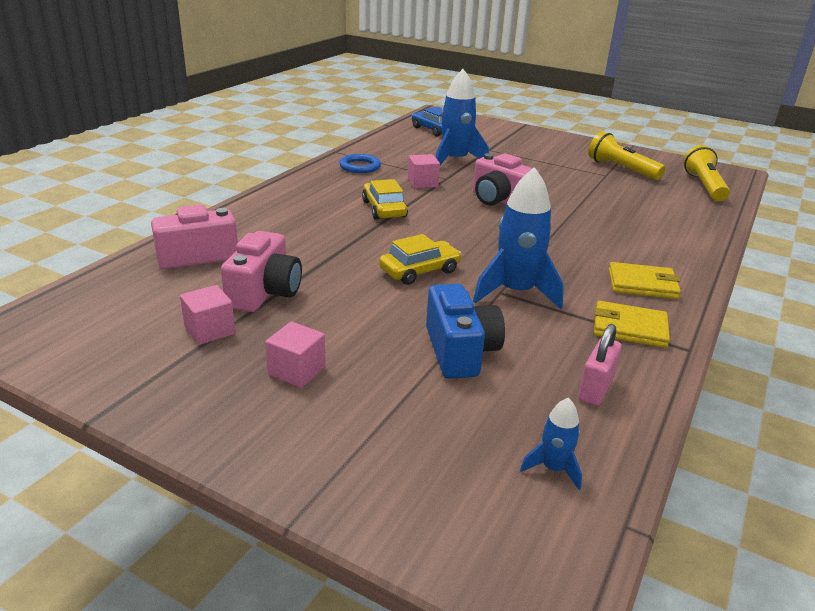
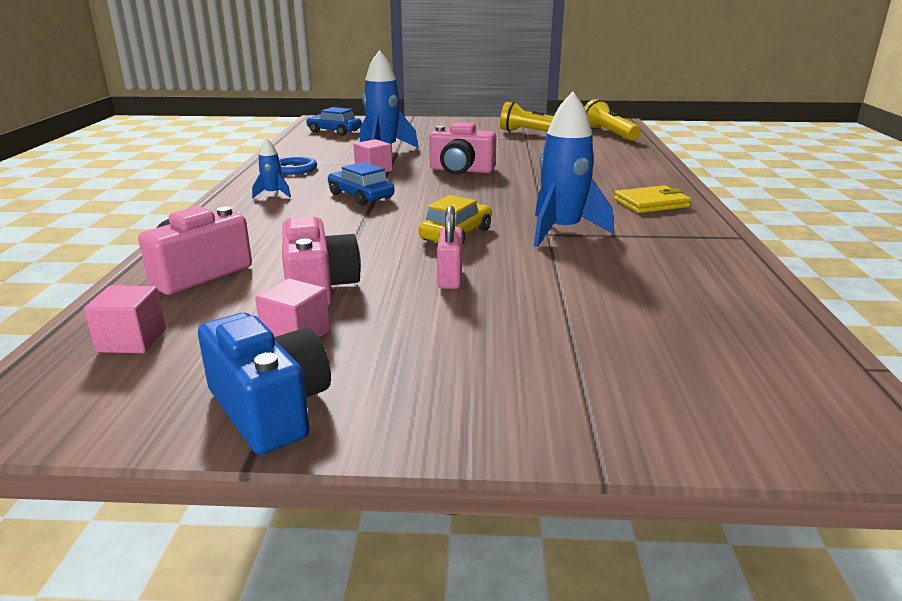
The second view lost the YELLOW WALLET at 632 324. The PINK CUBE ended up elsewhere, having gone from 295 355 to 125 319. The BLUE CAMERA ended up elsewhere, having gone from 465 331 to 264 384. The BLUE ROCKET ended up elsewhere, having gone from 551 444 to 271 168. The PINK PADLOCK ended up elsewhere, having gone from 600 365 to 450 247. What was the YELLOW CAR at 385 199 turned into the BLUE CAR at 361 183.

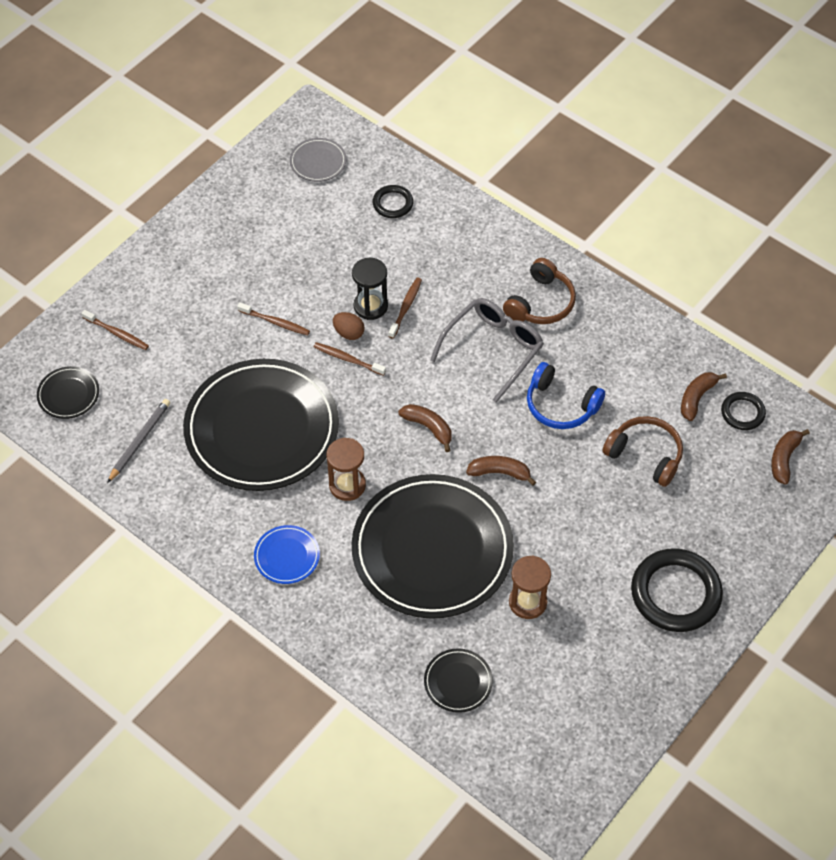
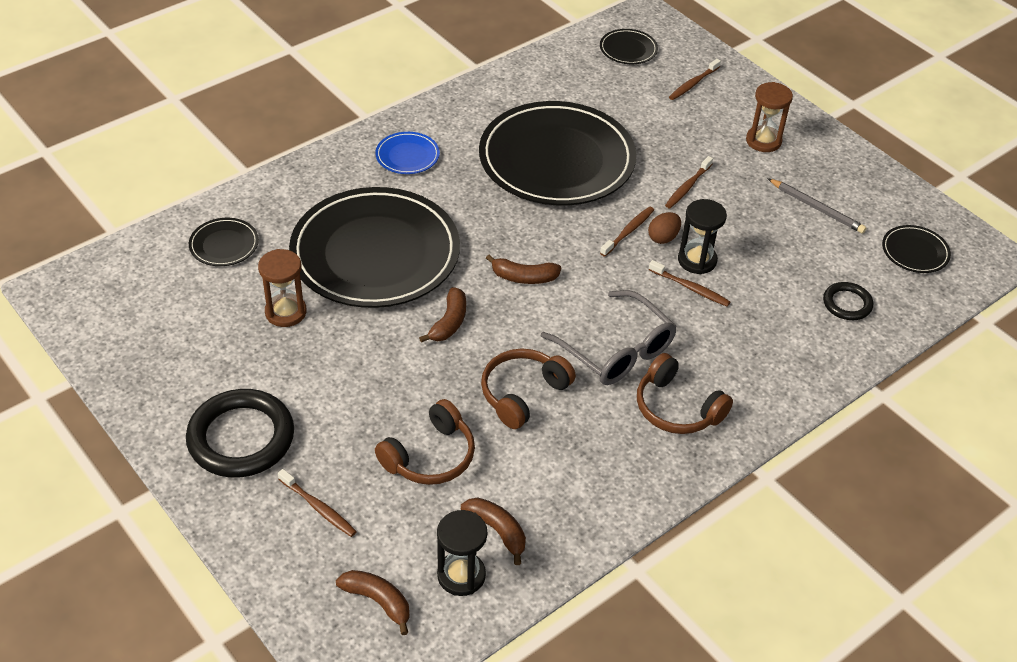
The second view gained the BROWN TOOTHBRUSH at 317 503. The GREY PENCIL ended up elsewhere, having gone from 138 441 to 817 206. The BROWN HOURGLASS ended up elsewhere, having gone from 346 469 to 769 117. Where the BLACK RING stood at 743 411, the BLACK HOURGLASS came to stand at 462 553. What was the GREY PLATE at 318 160 turned into the BLACK PLATE at 916 249. What was the BLUE HEADPHONES at 566 395 turned into the BROWN HEADPHONES at 528 388. The BROWN BANANA at 425 428 ended up facing another way, 45 degrees clockwise from before.

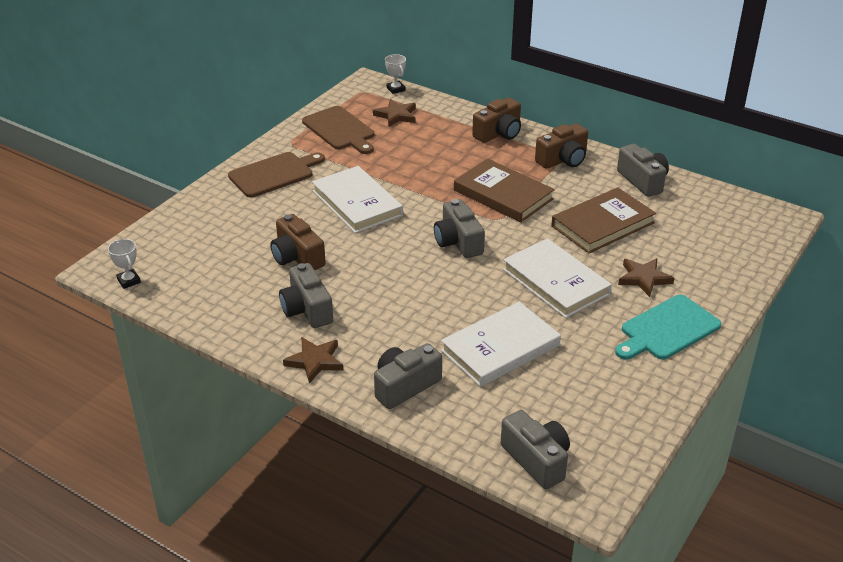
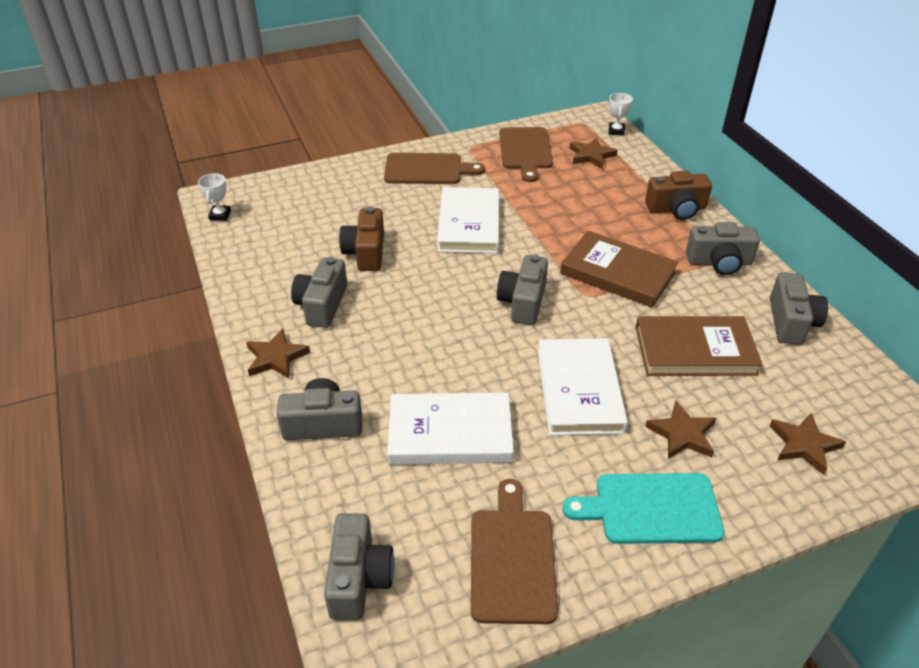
The second view gained the BROWN CUTTING BOARD at 514 551. The second view gained the BROWN STAR at 808 444. What was the BROWN CAMERA at 561 146 turned into the GREY CAMERA at 723 248. The BROWN BOOK at 504 191 ended up facing another way, 45 degrees counterclockwise from before.

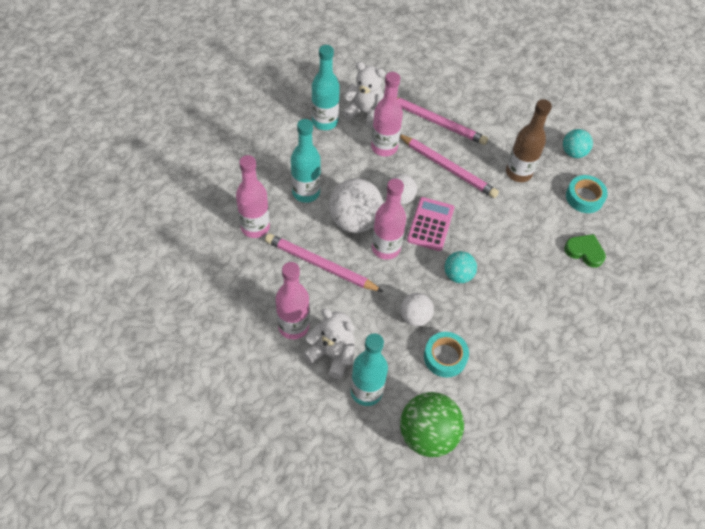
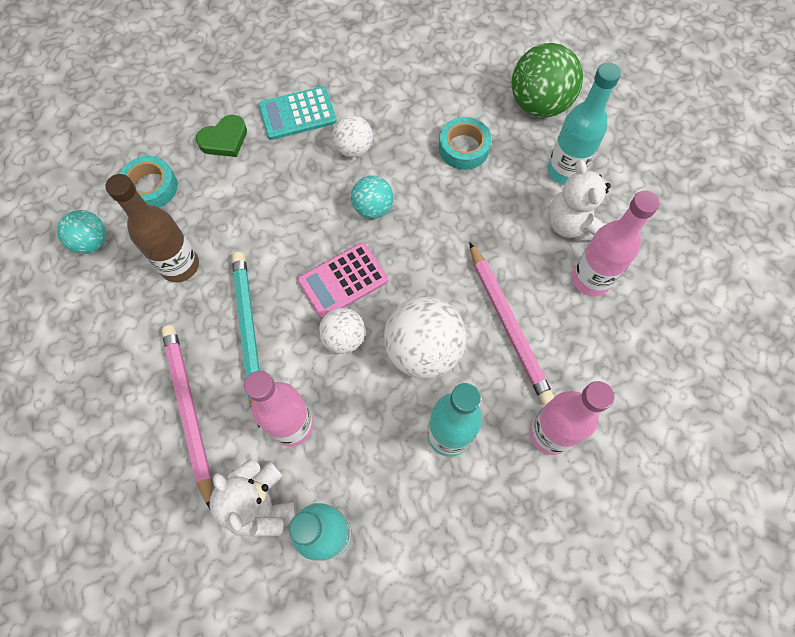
The second view lost the PINK BOTTLE at 389 219. The second view gained the TURQUOISE CALCULATOR at 297 113. The WHITE BALL ended up elsewhere, having gone from 417 309 to 352 136. What was the PINK PENCIL at 449 166 turned into the TURQUOISE PENCIL at 246 340. The GREEN HEART at 585 251 ended up facing another way, 105 degrees counterclockwise from before.

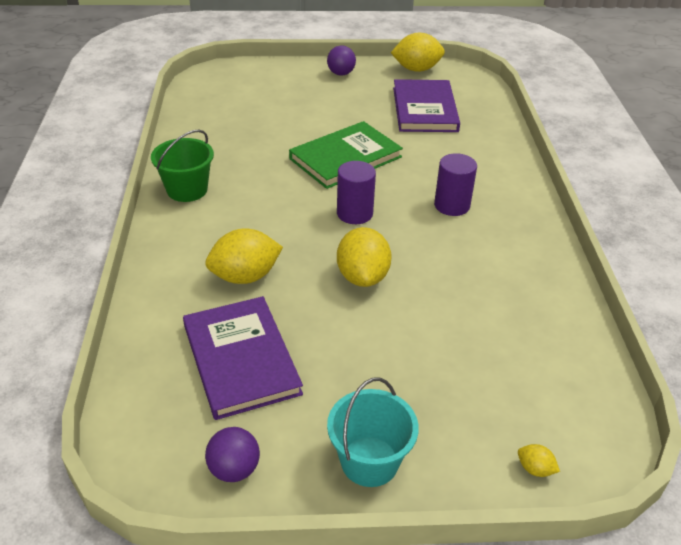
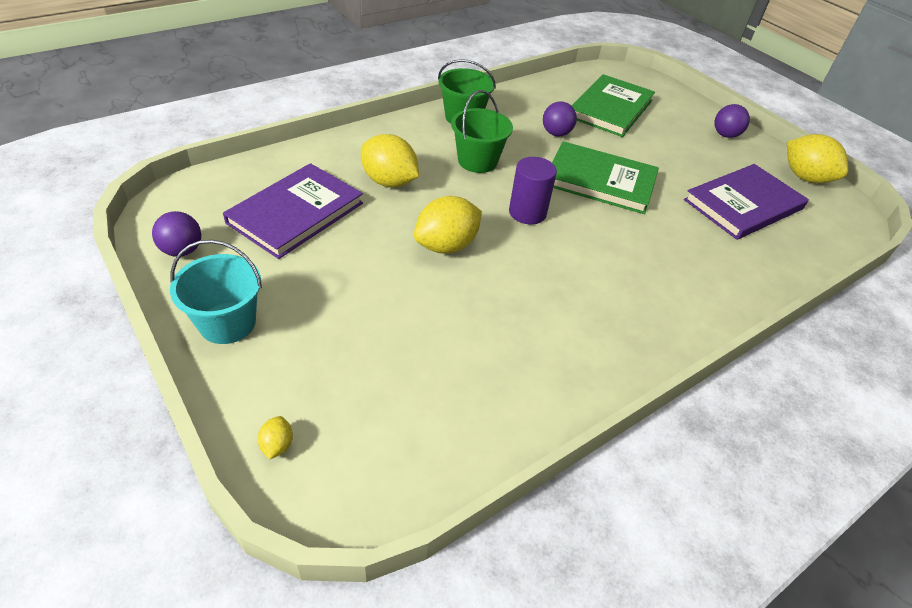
The second view lost the PURPLE CYLINDER at 455 184. The second view gained the GREEN BUCKET at 482 131. The second view gained the PURPLE BALL at 560 119. The second view gained the GREEN BOOK at 613 105.

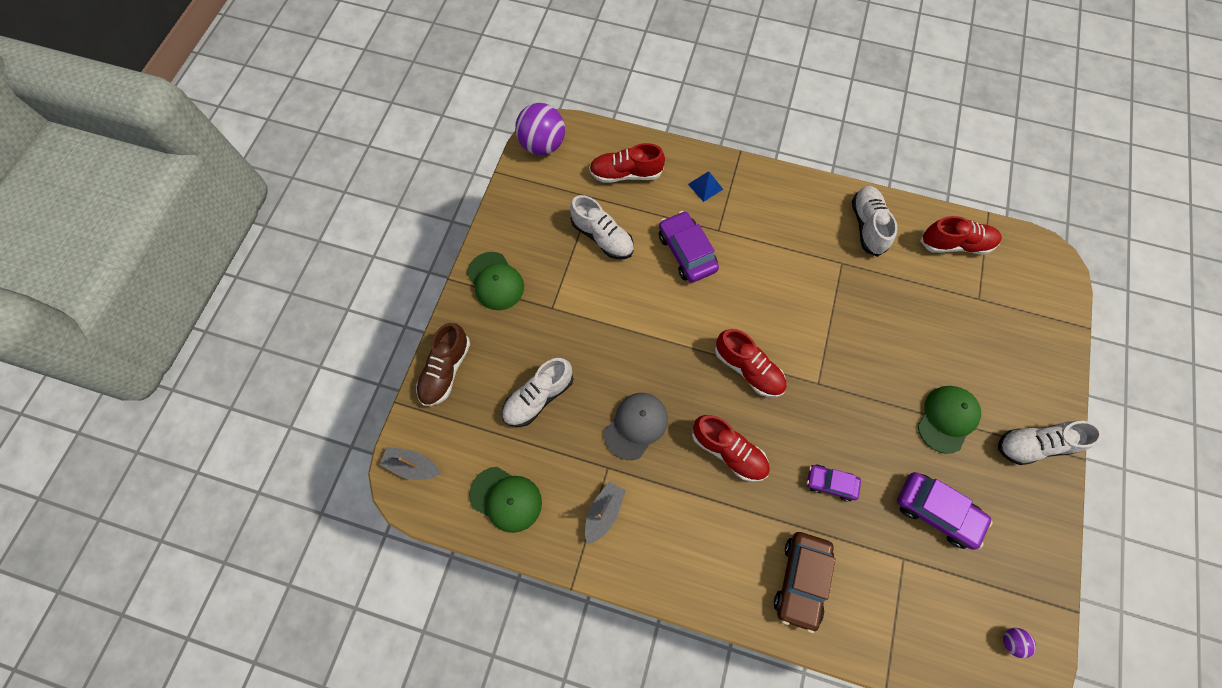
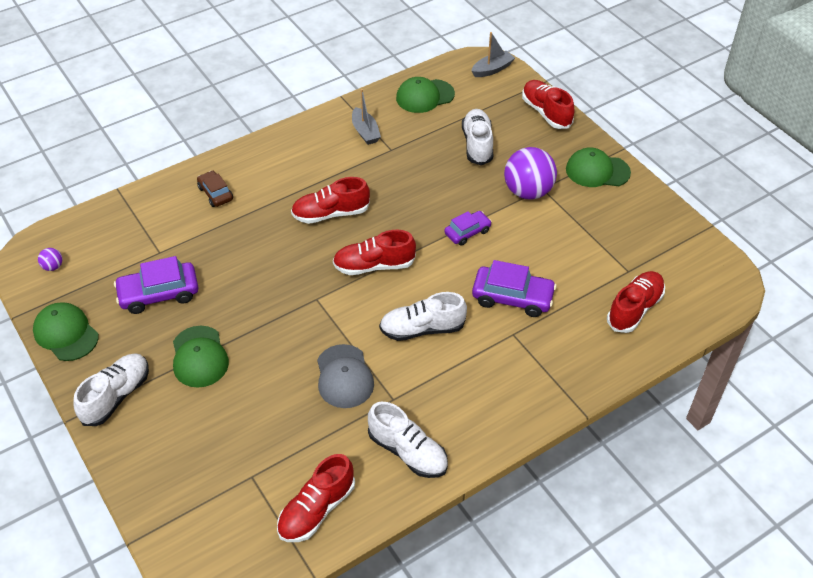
The second view lost the BLUE PYRAMID at 705 187. The second view gained the GREEN CAP at 66 331. The PURPLE BALL ended up elsewhere, having gone from 540 129 to 530 173. The WHITE SHOE ended up elsewhere, having gone from 602 227 to 423 316. The GREY CAP ended up elsewhere, having gone from 636 426 to 345 376. The PURPLE CAR ended up elsewhere, having gone from 834 482 to 468 228. What was the BROWN SHOE at 443 364 turned into the RED SHOE at 548 104. The size of the BROWN CAR at 804 582 changed by a factor of 0.62.

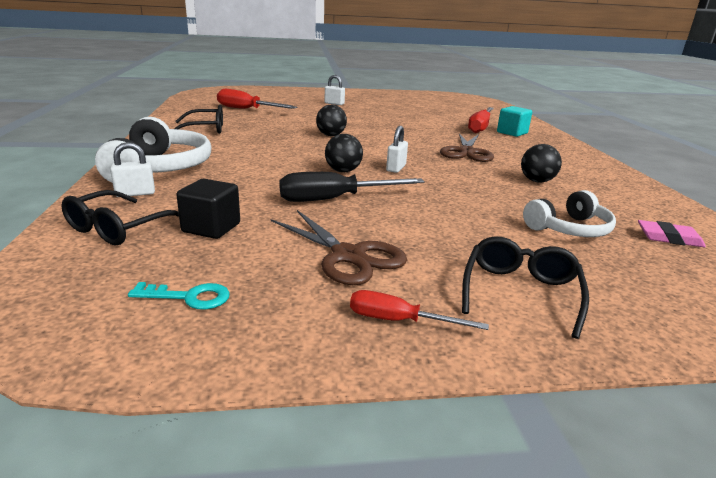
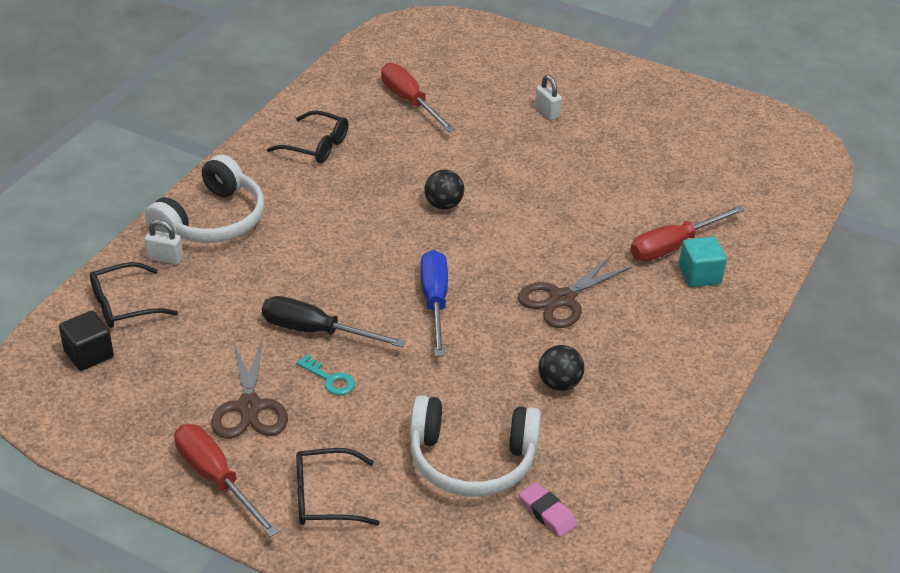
The second view lost the BLACK BALL at 344 153. The TURQUOISE KEY ended up elsewhere, having gone from 179 296 to 325 374. The BLACK CUBE ended up elsewhere, having gone from 208 209 to 86 340. Where the WHITE PADLOCK stood at 397 149, the BLUE SCREWDRIVER came to stand at 434 303. The BLACK GLASSES at 525 287 ended up facing another way, 150 degrees counterclockwise from before. The size of the RED SCREWDRIVER at 419 310 changed by a factor of 1.70. The size of the WHITE HEADPHONES at 569 213 changed by a factor of 1.59.

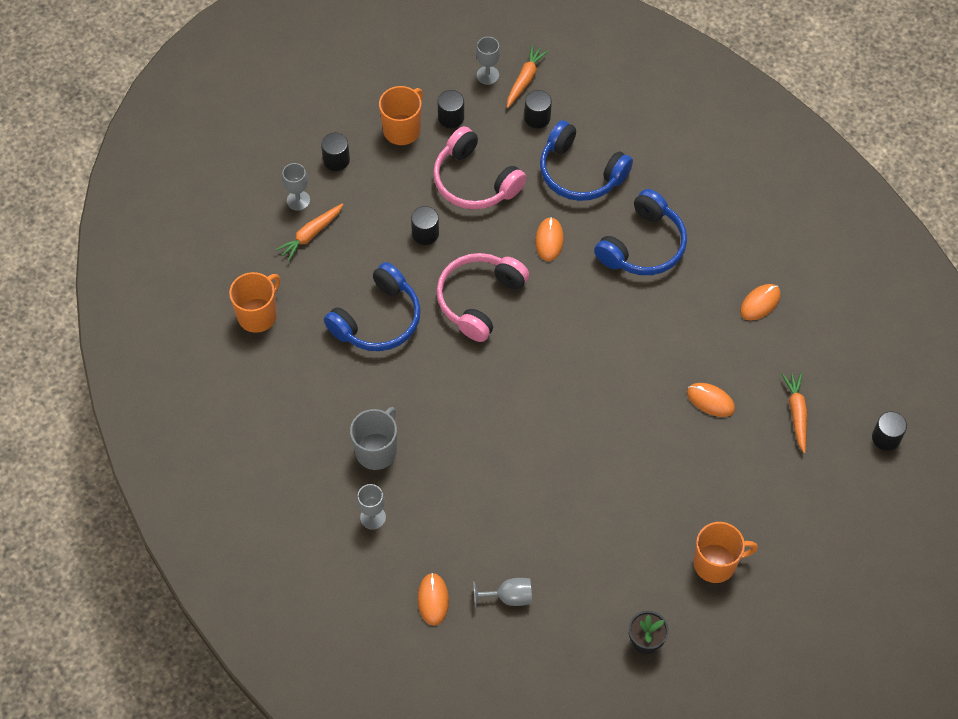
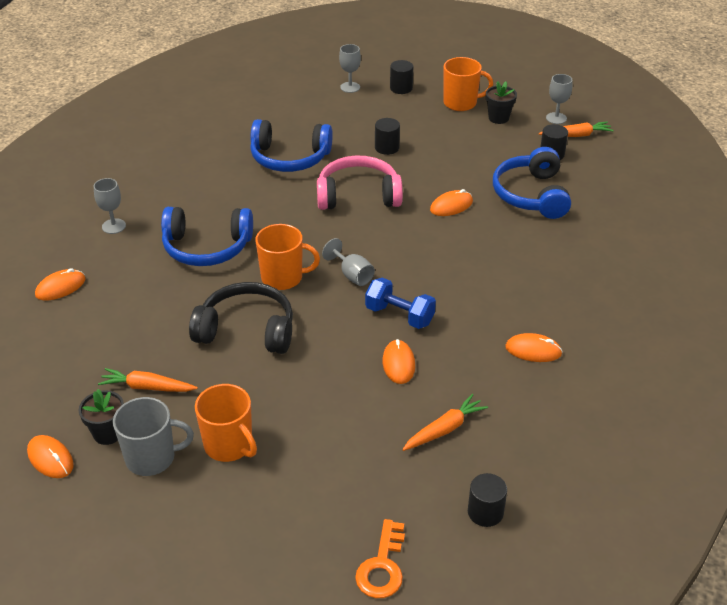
The second view lost the PINK HEADPHONES at 479 167. The second view gained the ORANGE MOUSE at 50 456. The second view gained the BLACK HEADPHONES at 241 318. The second view gained the ORANGE KEY at 380 558. The second view gained the BLUE DUMBBELL at 400 303. The ORANGE MUG ended up elsewhere, having gone from 254 302 to 288 257. The ORANGE CARROT ended up elsewhere, having gone from 310 232 to 148 380. The GREY MUG ended up elsewhere, having gone from 373 438 to 153 436. The GREY GOBLET ended up elsewhere, having gone from 502 593 to 348 262. The BLUE HEADPHONES ended up elsewhere, having gone from 640 232 to 207 236. Where the BLACK CYLINDER stood at 450 109, the BLACK FLOWER POT came to stand at 501 102.

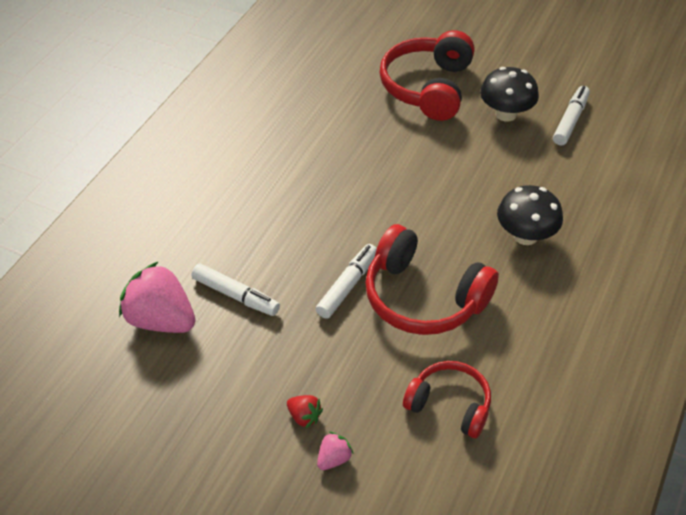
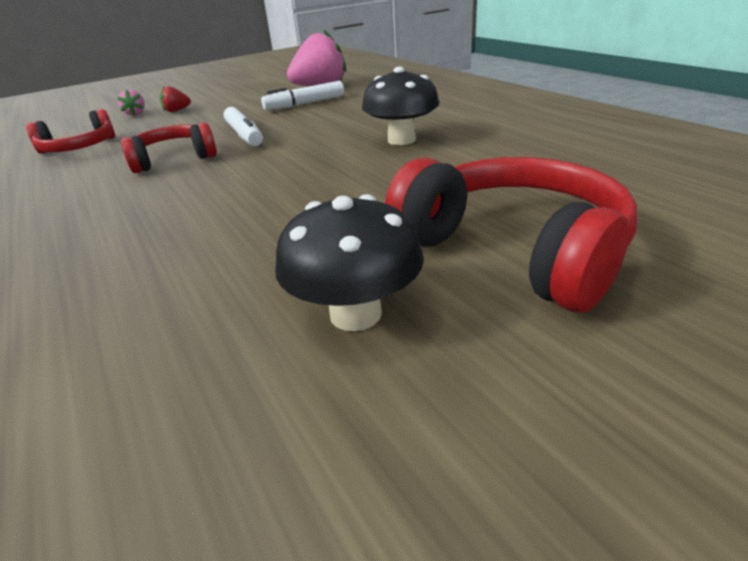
The second view lost the WHITE MARKER at 571 116. The BLACK MUSHROOM ended up elsewhere, having gone from 530 215 to 400 106. The size of the RED HEADPHONES at 432 279 changed by a factor of 0.62.

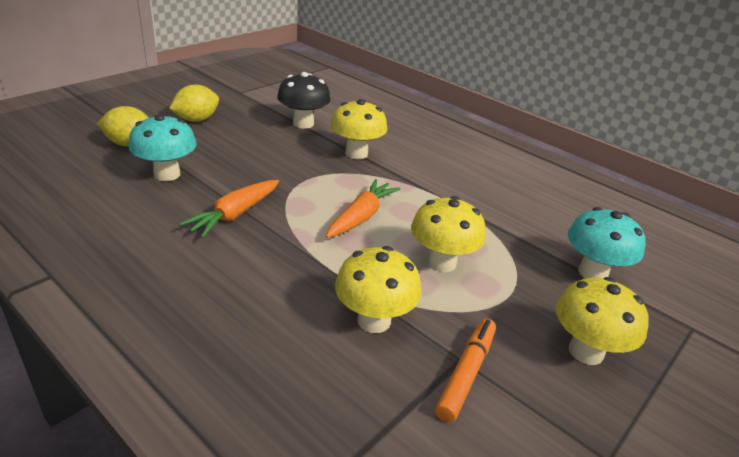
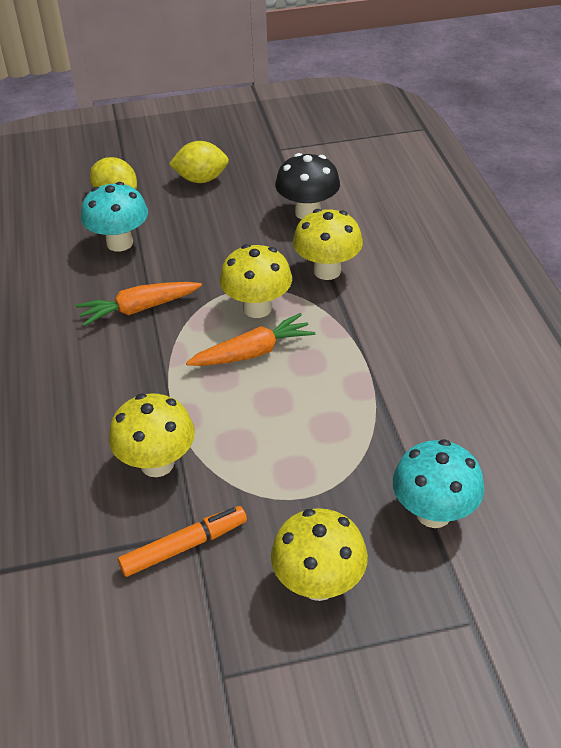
The YELLOW MUSHROOM ended up elsewhere, having gone from 448 234 to 256 281.

